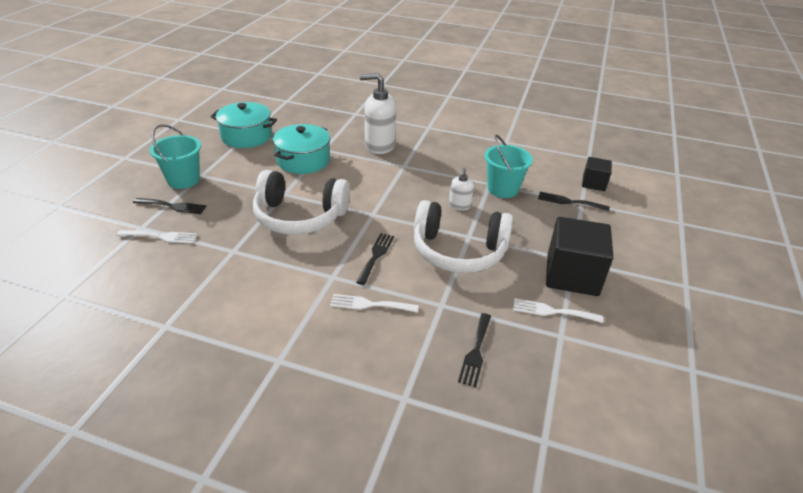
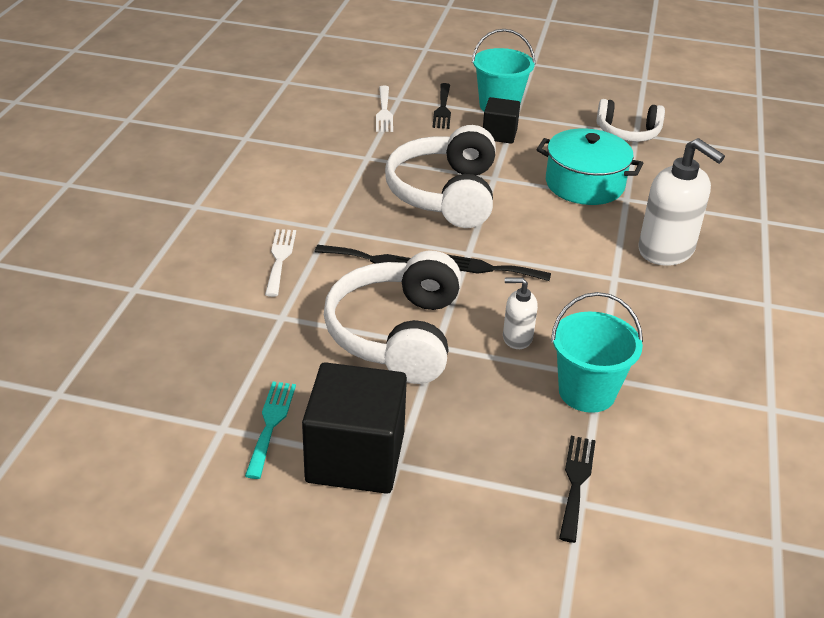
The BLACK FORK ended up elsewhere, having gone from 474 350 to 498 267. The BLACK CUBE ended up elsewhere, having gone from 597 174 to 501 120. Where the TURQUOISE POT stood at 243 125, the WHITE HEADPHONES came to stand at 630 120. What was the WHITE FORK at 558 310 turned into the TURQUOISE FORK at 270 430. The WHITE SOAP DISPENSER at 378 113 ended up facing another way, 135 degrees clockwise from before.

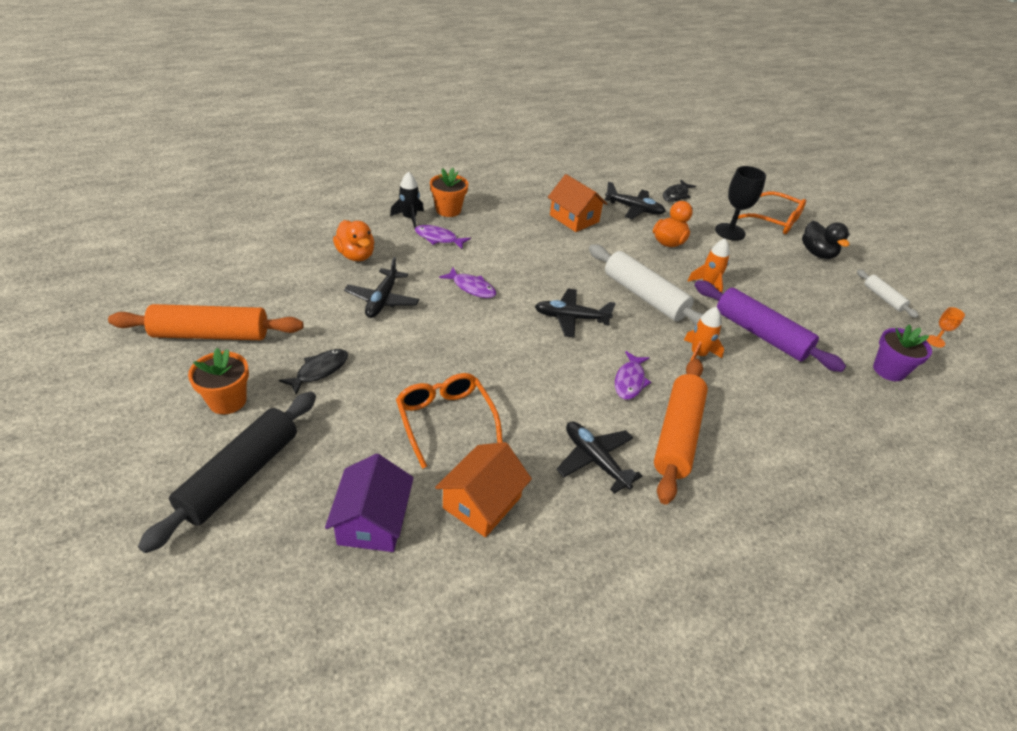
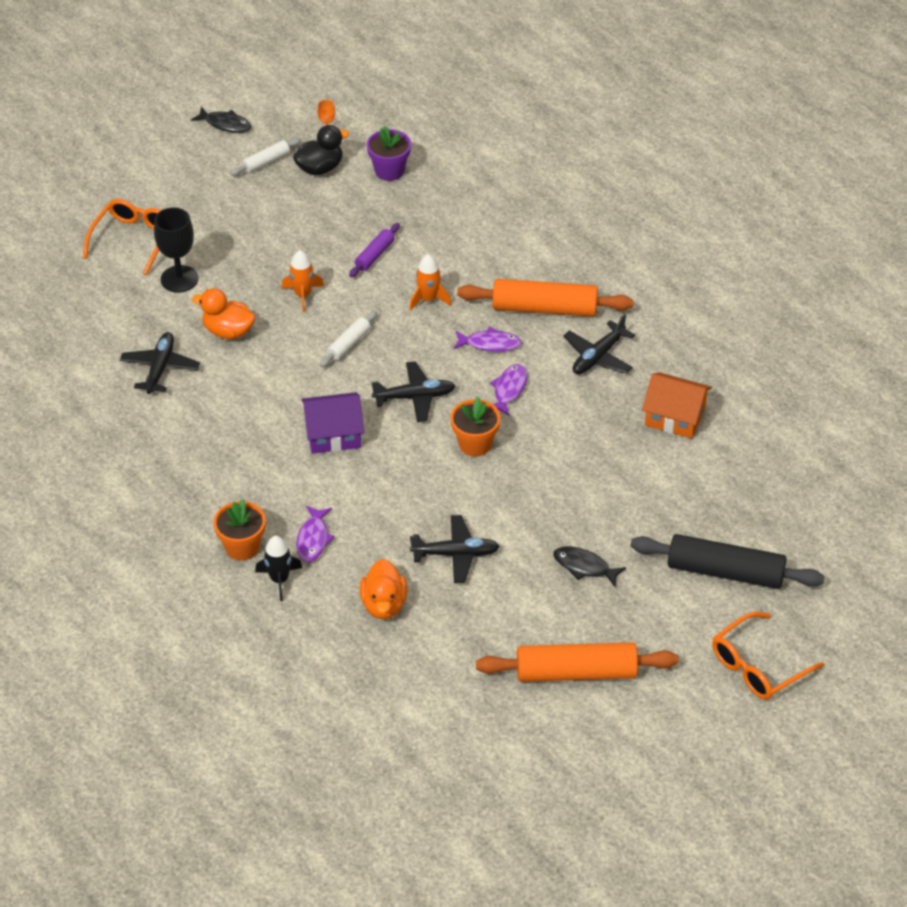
The second view lost the ORANGE HOUSE at 577 203. The ORANGE FLOWER POT ended up elsewhere, having gone from 218 381 to 475 426. The PURPLE HOUSE ended up elsewhere, having gone from 369 503 to 332 423. The ORANGE GLASSES ended up elsewhere, having gone from 449 421 to 768 656. The PURPLE FISH ended up elsewhere, having gone from 467 283 to 509 390. The BLACK FISH ended up elsewhere, having gone from 679 191 to 221 120. The BLACK DUCK ended up elsewhere, having gone from 826 240 to 321 150. The ORANGE ROLLING PIN at 205 322 ended up facing another way, 75 degrees counterclockwise from before. The ORANGE DUCK at 353 240 ended up facing another way, 135 degrees clockwise from before. The BLACK PLANE at 575 313 ended up facing another way, 90 degrees counterclockwise from before. The size of the WHITE ROLLING PIN at 646 284 changed by a factor of 0.51. The size of the PURPLE ROLLING PIN at 770 326 changed by a factor of 0.51.

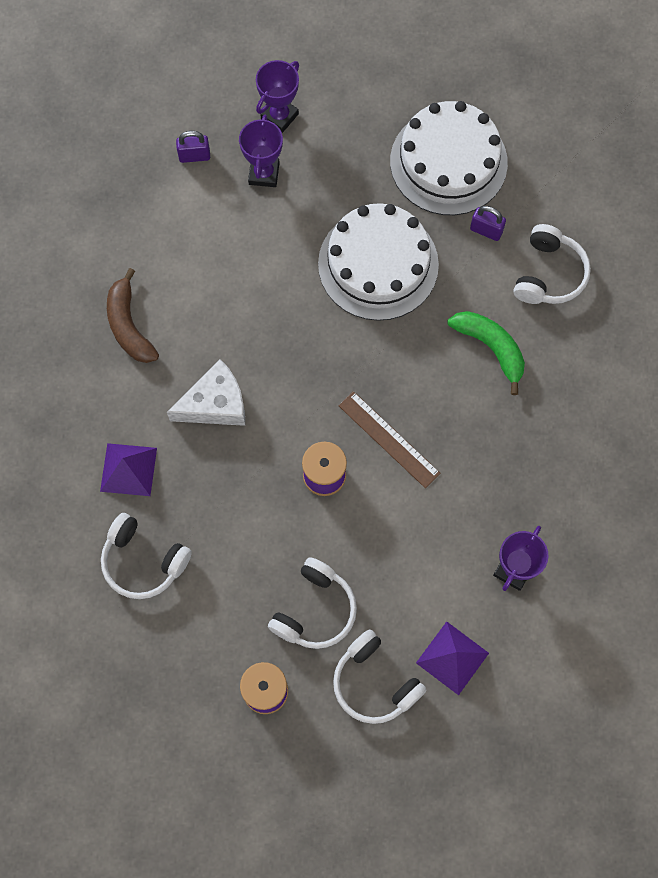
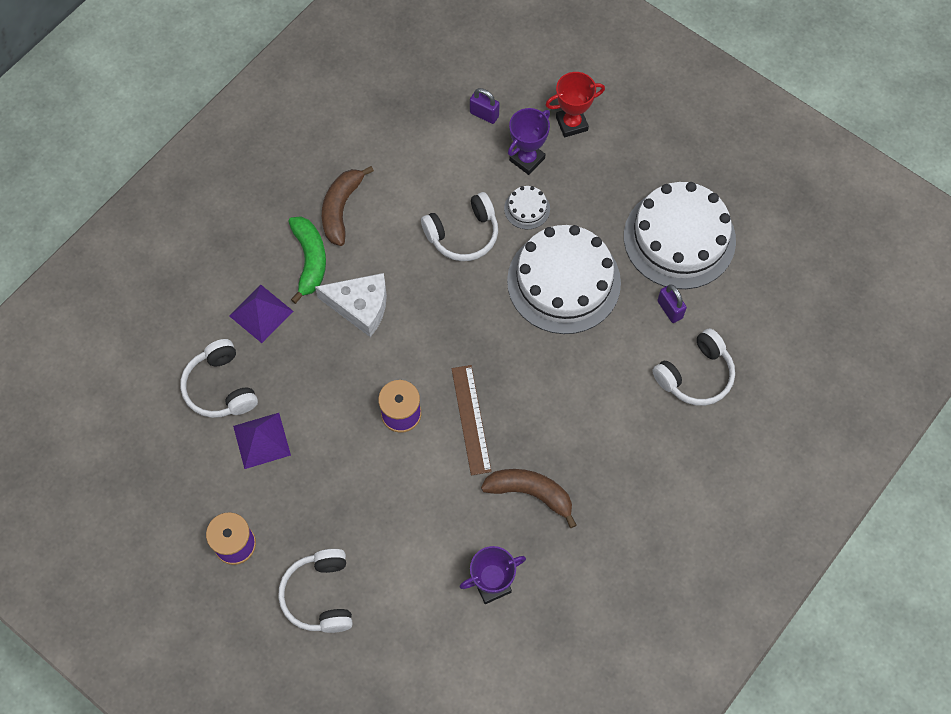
The second view gained the BROWN BANANA at 529 498. The second view gained the WHITE CAKE at 527 207. The WHITE HEADPHONES ended up elsewhere, having gone from 312 603 to 459 226. The PURPLE PYRAMID ended up elsewhere, having gone from 452 658 to 262 441. The GREEN BANANA ended up elsewhere, having gone from 486 353 to 307 260. What was the PURPLE TROPHY at 277 96 turned into the RED TROPHY at 575 104.

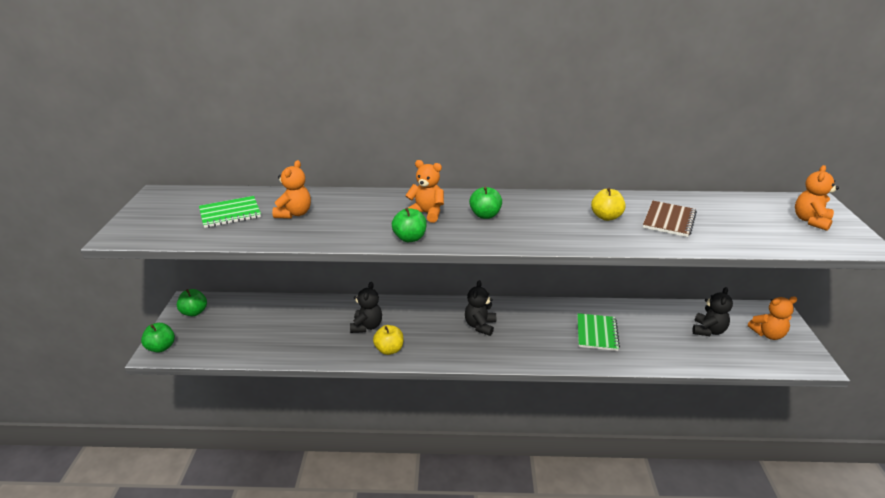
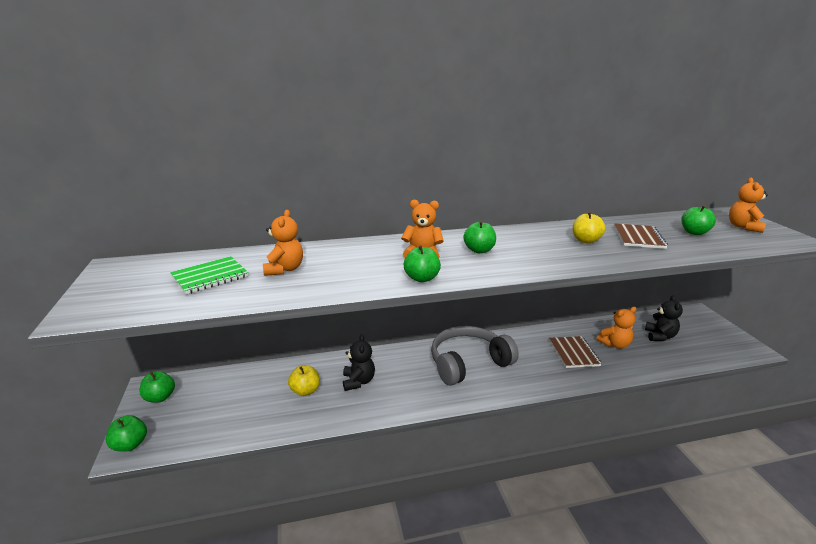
The second view gained the GREEN APPLE at 698 220. The YELLOW APPLE ended up elsewhere, having gone from 388 340 to 304 380. The ORANGE TEDDY BEAR ended up elsewhere, having gone from 772 318 to 616 328. Where the BLACK TEDDY BEAR stood at 480 308, the GREY HEADPHONES came to stand at 475 355. What was the GREEN NOTEBOOK at 598 332 turned into the BROWN NOTEBOOK at 575 352.

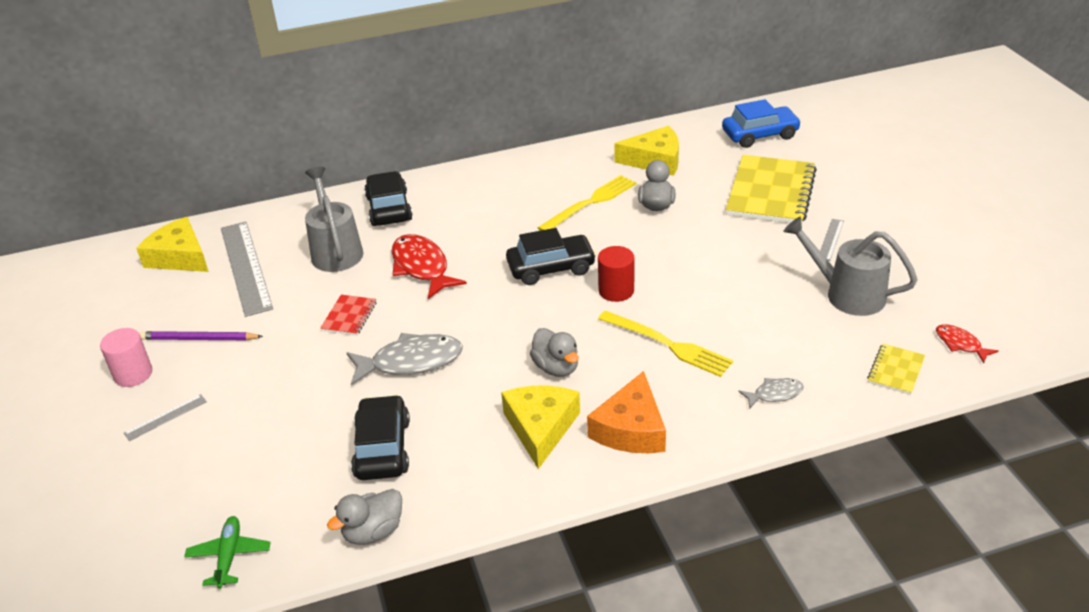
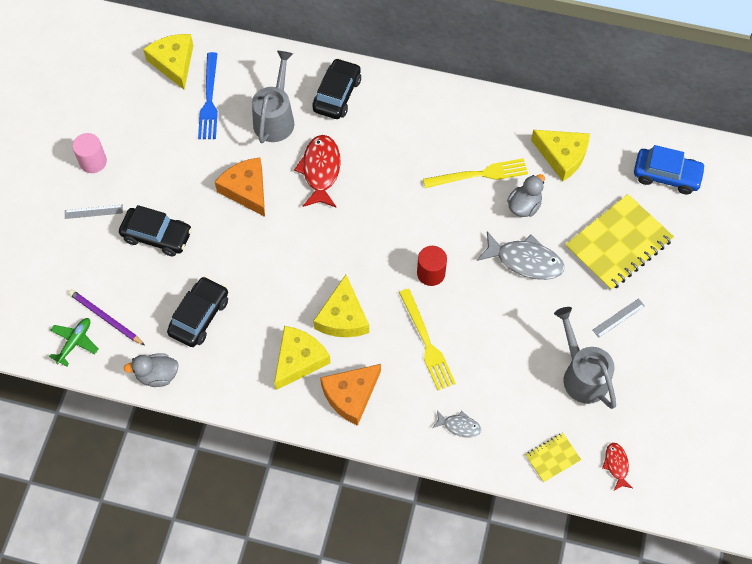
The PURPLE PENCIL ended up elsewhere, having gone from 201 335 to 106 317. The GREY FISH ended up elsewhere, having gone from 405 359 to 520 255. The BLACK CAR ended up elsewhere, having gone from 551 256 to 155 230. Where the GREY RULER stood at 247 269, the BLUE FORK came to stand at 208 95. Where the RED NOTEBOOK stood at 348 315, the ORANGE CHEESE came to stand at 240 187. Where the GREY DUCK stood at 554 352, the YELLOW CHEESE came to stand at 341 306.

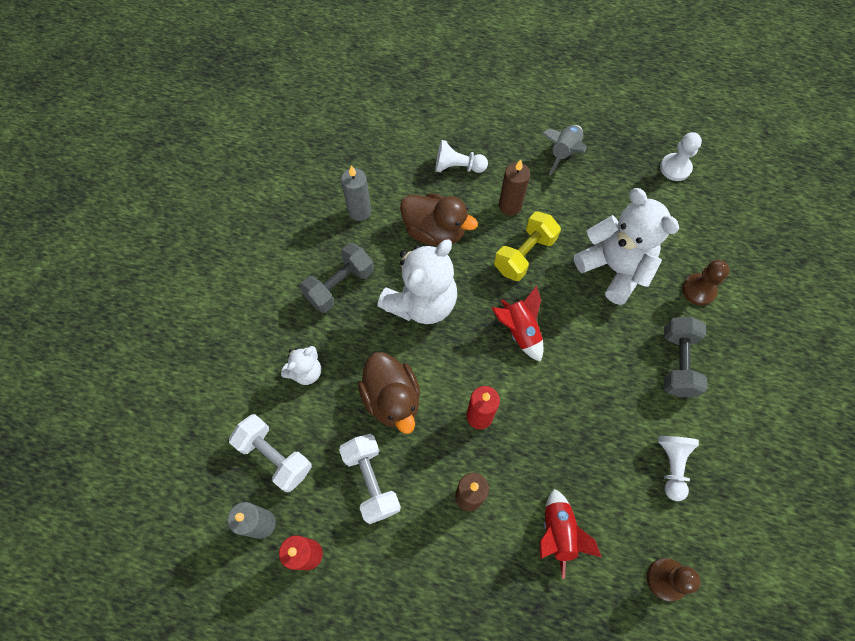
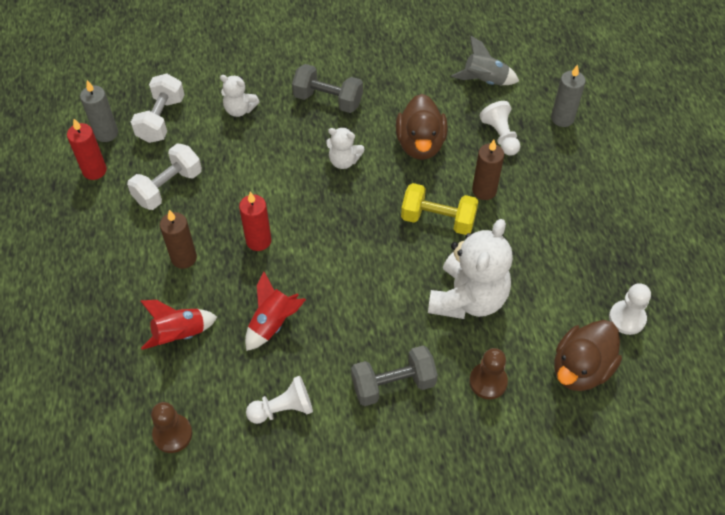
The GREY CANDLE ended up elsewhere, having gone from 356 193 to 568 96. The BROWN DUCK ended up elsewhere, having gone from 389 393 to 588 355. The RED ROCKET ended up elsewhere, having gone from 517 323 to 275 311. The GREY ROCKET ended up elsewhere, having gone from 564 150 to 485 60. The size of the WHITE TEDDY BEAR at 417 281 changed by a factor of 0.50.

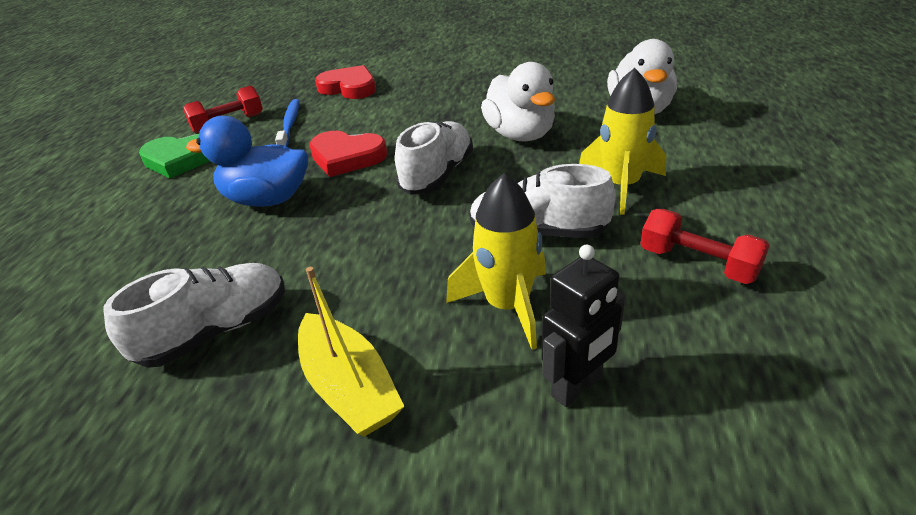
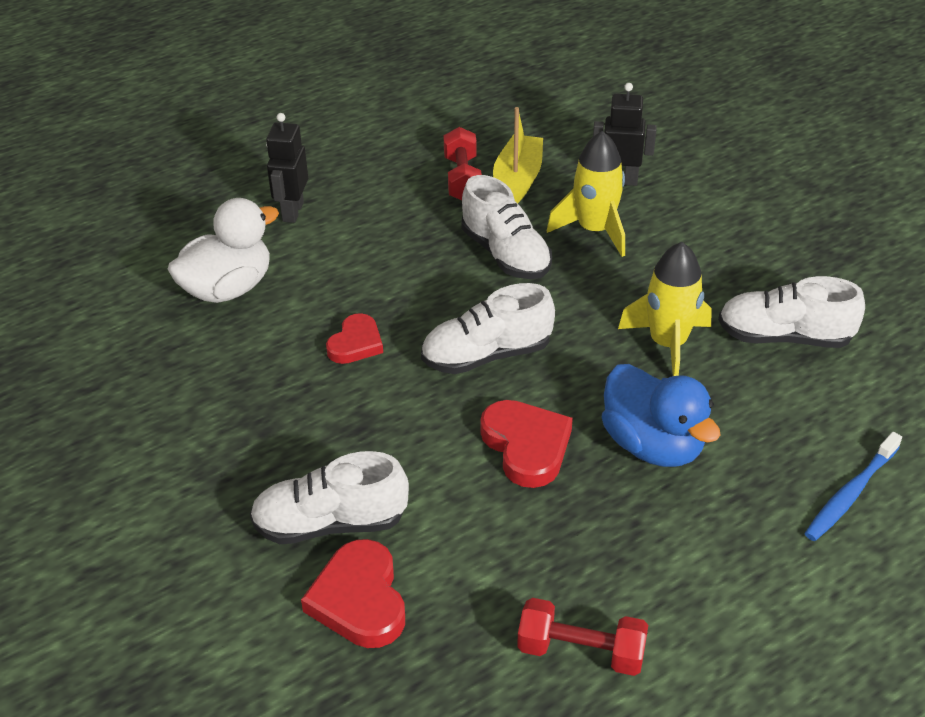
The second view lost the GREEN HEART at 174 156. The second view gained the WHITE SHOE at 329 497. The second view gained the BLACK ROBOT at 287 168. The BLUE TOOTHBRUSH ended up elsewhere, having gone from 287 122 to 853 486. The YELLOW BOAT ended up elsewhere, having gone from 351 352 to 518 155. The YELLOW ROCKET ended up elsewhere, having gone from 622 141 to 665 309. Where the WHITE DUCK stood at 518 101, the RED HEART came to stand at 354 338.

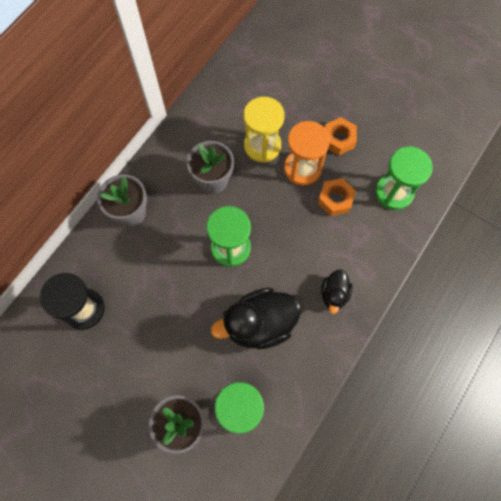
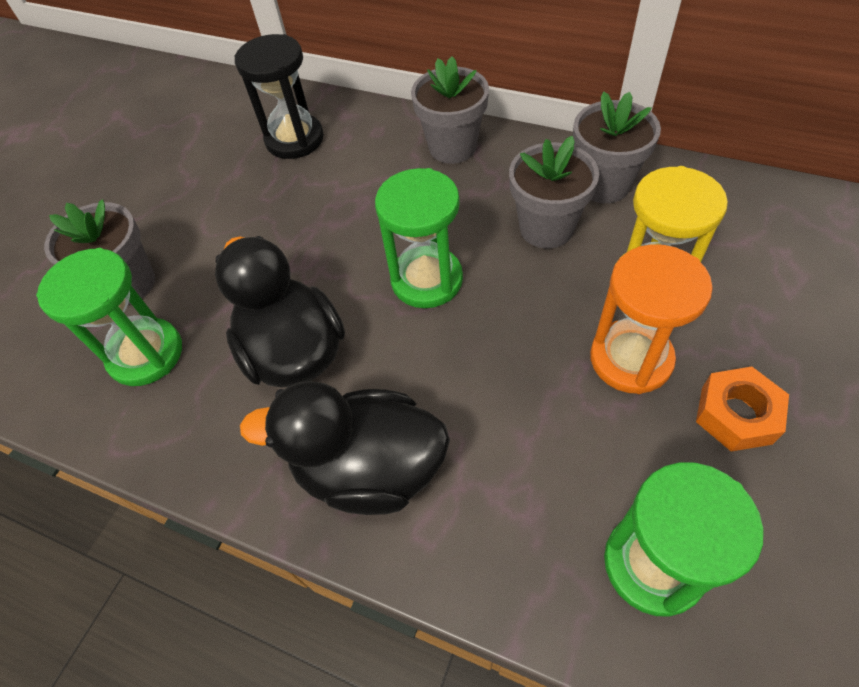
The second view lost the ORANGE NUT at 337 197. The second view gained the GREY FLOWER POT at 617 147. The size of the BLACK DUCK at 336 291 changed by a factor of 1.85.

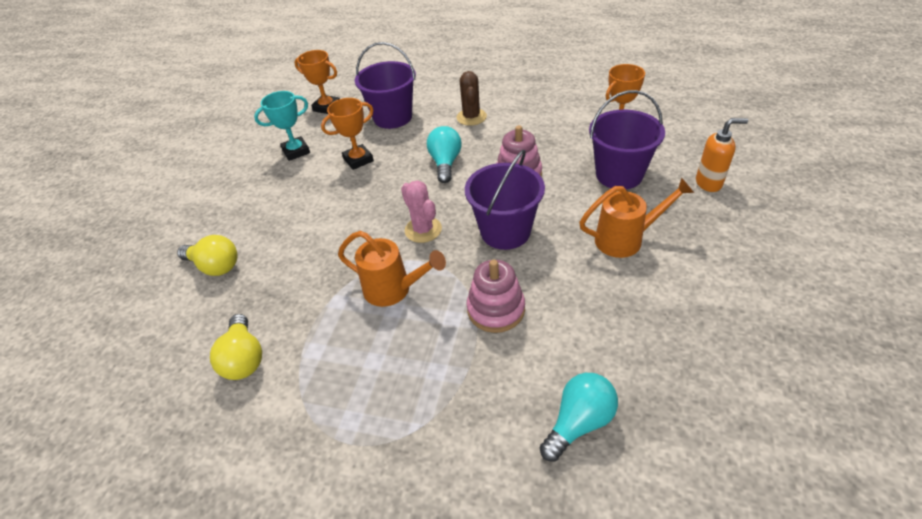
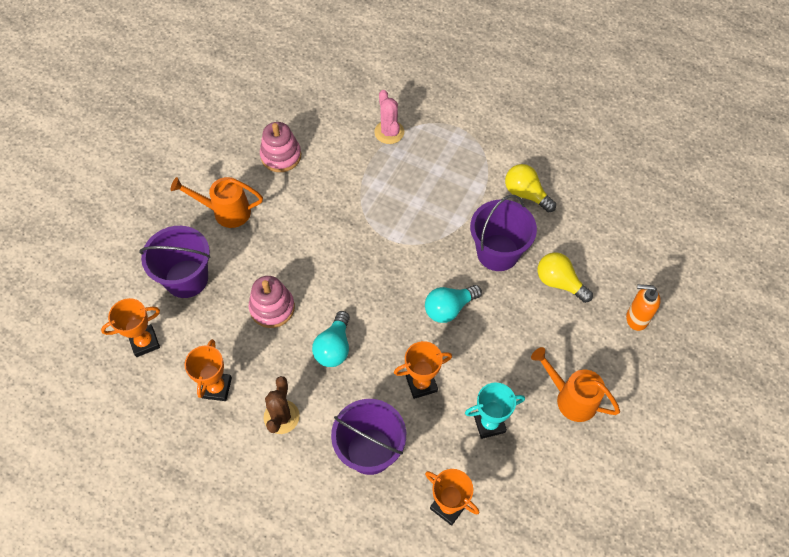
The second view gained the ORANGE TROPHY at 208 370. The ORANGE WATERING CAN ended up elsewhere, having gone from 392 269 to 575 384. The PINK CACTUS ended up elsewhere, having gone from 421 211 to 389 117. The PURPLE BUCKET ended up elsewhere, having gone from 505 200 to 503 233. The PINK STACKING TOY ended up elsewhere, having gone from 495 296 to 280 147. The TURQUOISE LIGHT BULB ended up elsewhere, having gone from 579 417 to 453 304. The ORANGE SOAP DISPENSER ended up elsewhere, having gone from 722 155 to 643 307. The YELLOW LIGHT BULB at 236 347 ended up facing another way, 45 degrees counterclockwise from before.

